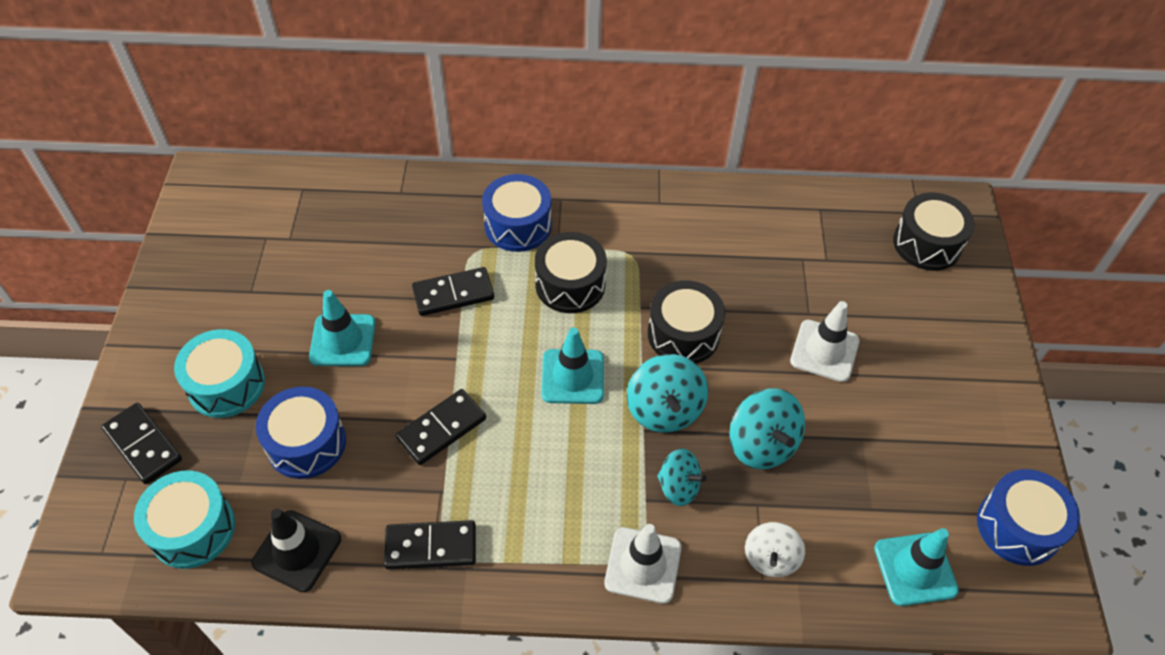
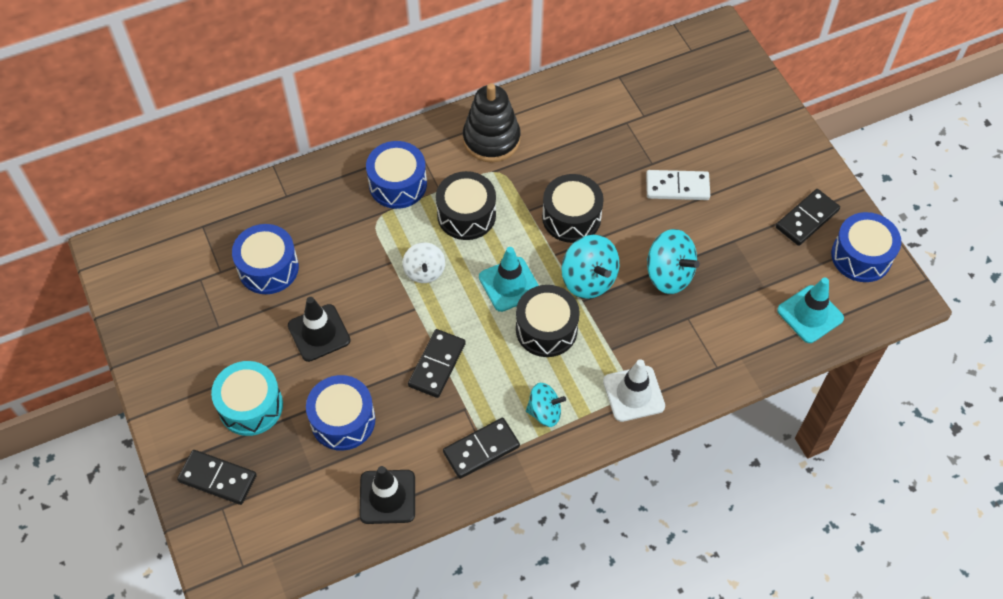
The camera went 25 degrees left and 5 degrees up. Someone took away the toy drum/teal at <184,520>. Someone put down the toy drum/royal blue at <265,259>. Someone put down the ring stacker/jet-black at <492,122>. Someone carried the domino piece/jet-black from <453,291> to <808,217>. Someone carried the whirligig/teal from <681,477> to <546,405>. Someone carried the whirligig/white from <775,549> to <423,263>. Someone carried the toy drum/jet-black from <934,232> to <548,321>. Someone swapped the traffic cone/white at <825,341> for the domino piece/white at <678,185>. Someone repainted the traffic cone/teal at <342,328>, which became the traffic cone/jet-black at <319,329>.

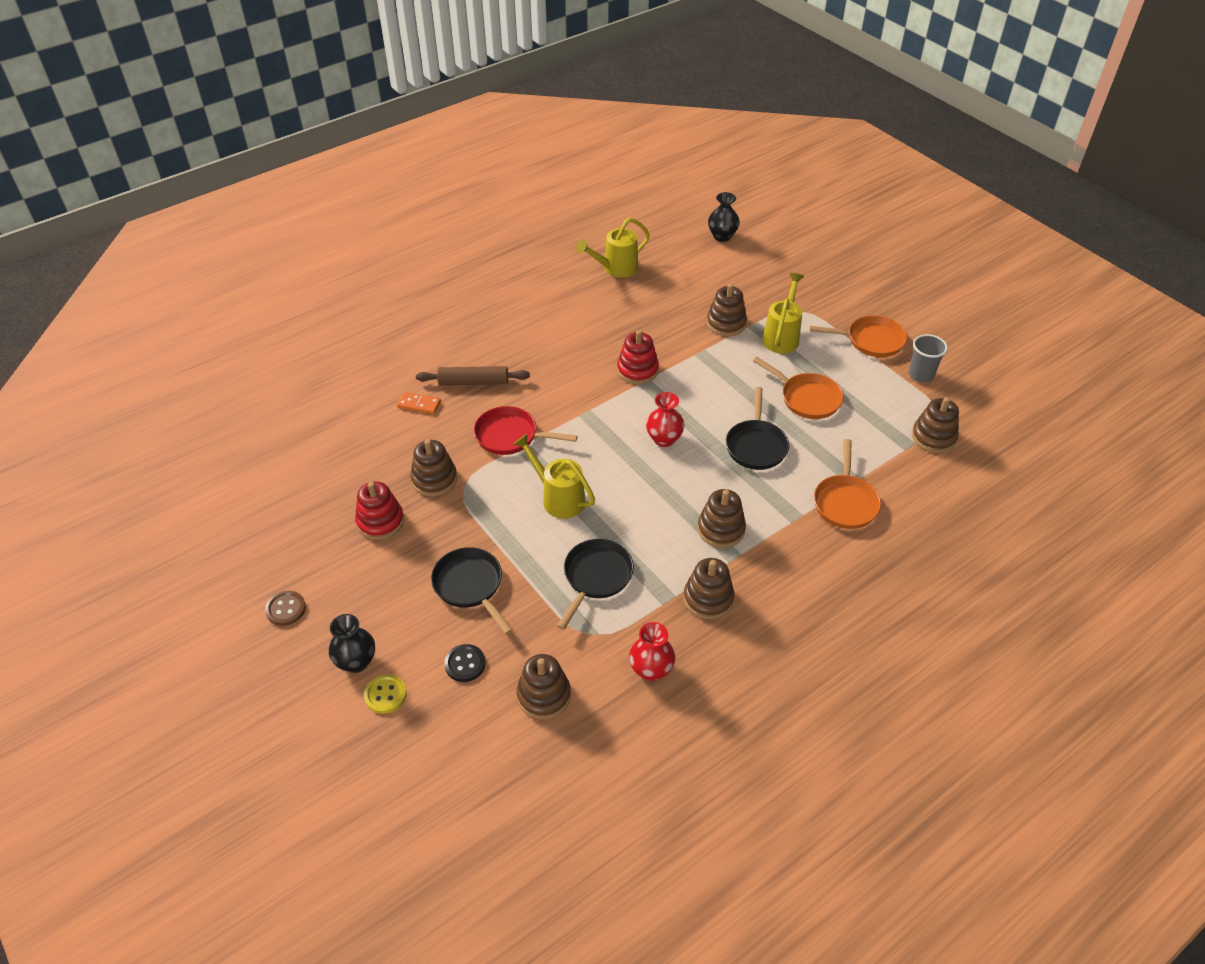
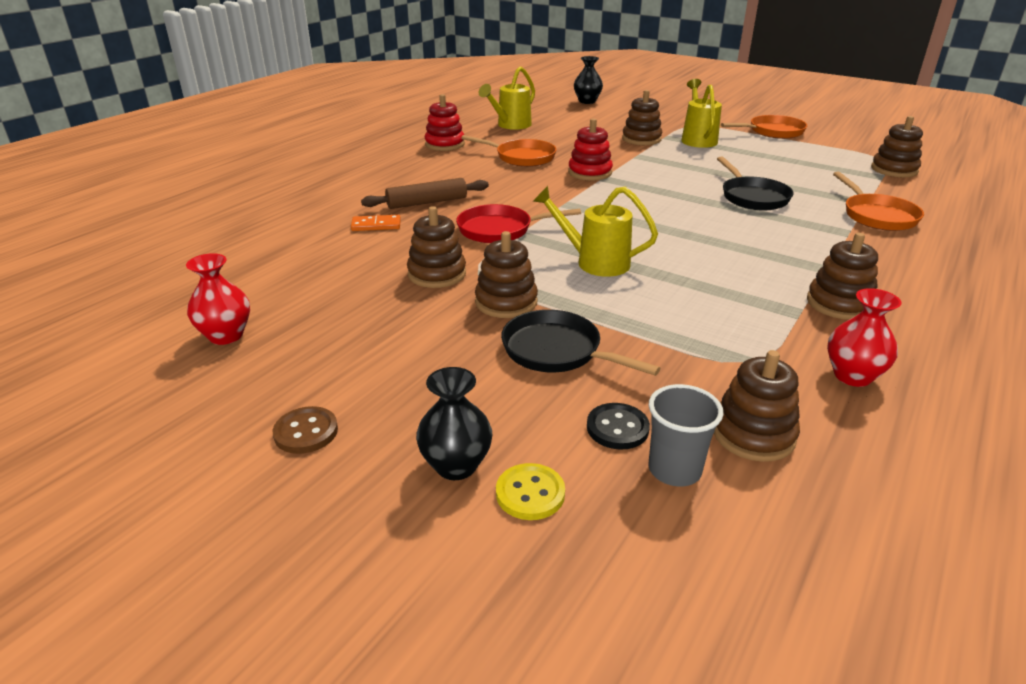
The camera went 20 degrees left and 15 degrees down. Someone took away the skillet/jet-black at <595,584>. Someone carried the ring stacker/red from <379,510> to <445,122>. Someone carried the flower vase/red from <665,419> to <218,299>. Someone carried the ring stacker/brown from <722,518> to <506,274>. Someone carried the skillet/orange from <798,388> to <509,151>. Someone carried the beaker/grey from <928,358> to <685,435>.

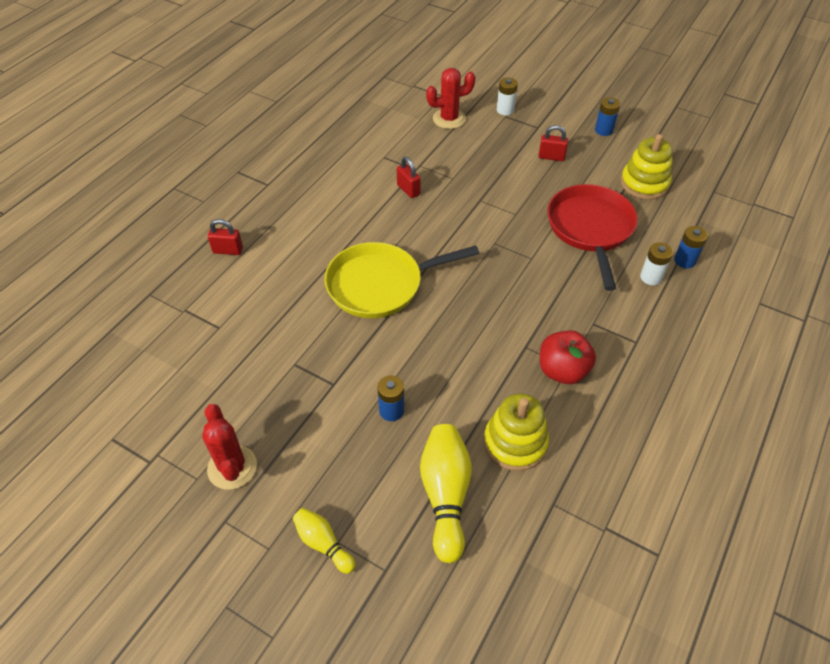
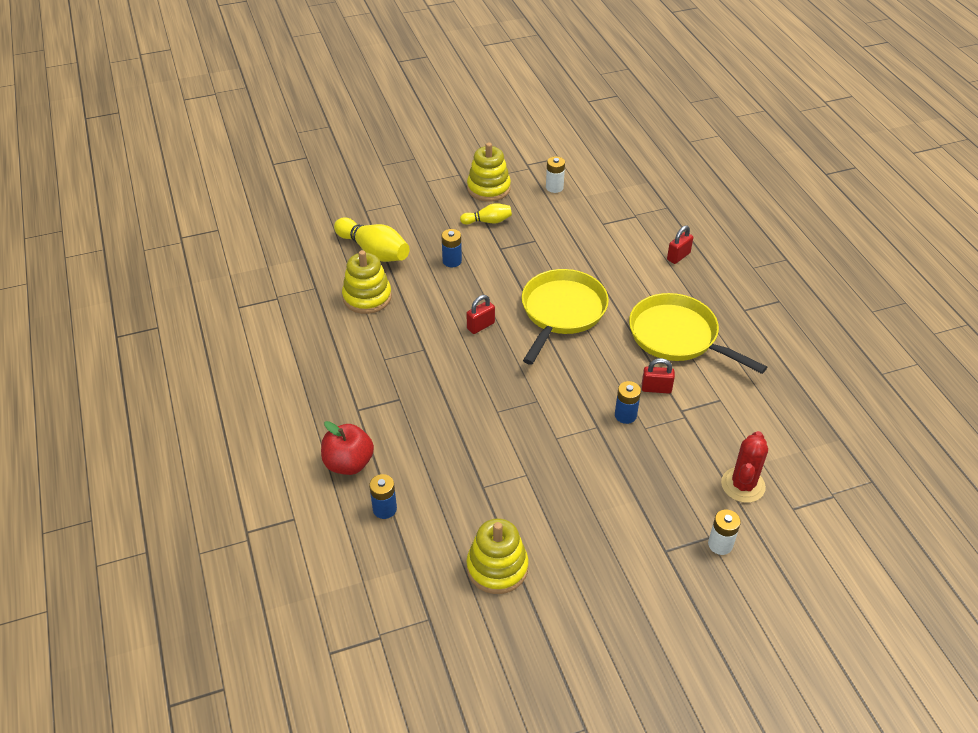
The camera went 130 degrees right and 5 degrees down. Someone took away the skillet/red at <592,237>. Someone put down the skillet/golden at <698,333>. Someone carried the bowling pin/golden from <324,541> to <486,214>. Someone carried the padlock/red from <553,143> to <480,314>. Someone carried the apple/red from <568,357> to <347,448>. Someone carried the power cell/royal blue from <607,116> to <628,402>. Someone carried the power cell/white from <656,263> to <555,174>. Someone swapped the prickly plant/red at <229,447> for the ring stacker/golden at <489,172>.

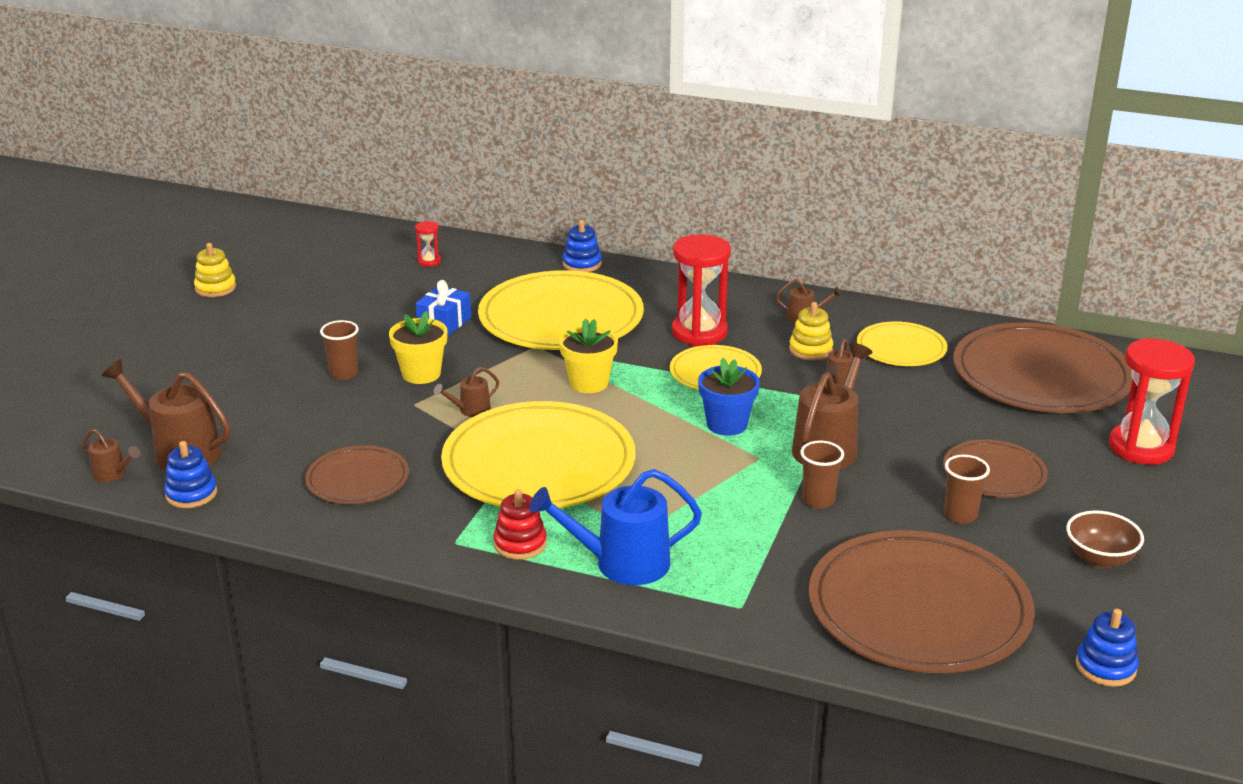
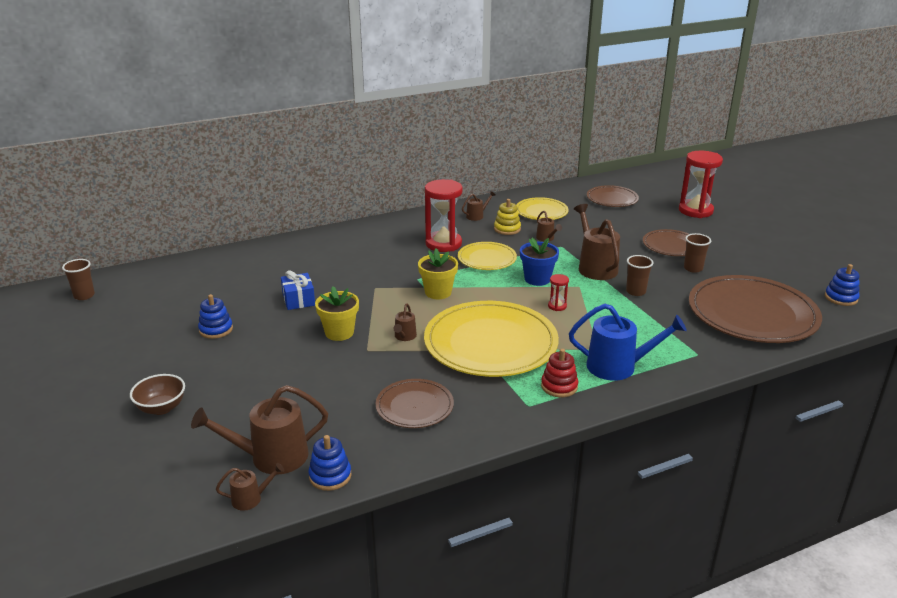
The camera went 45 degrees left and 0 degrees up. Someone took away the ring stacker/golden at <215,270>. Someone took away the dinner plate/golden at <561,310>. Someone carried the beaker/brown from <339,350> to <78,279>. Someone carried the hourglass/red from <428,244> to <558,292>. Someone carried the ring stacker/royal blue from <582,246> to <215,316>. Someone carried the serving bowl/brown from <1105,539> to <157,394>. Someone rotated the sprinkling can/royal blue at <615,527> by 120 degrees counterclockwise. Someone scaled the dinner plate/brown at <1043,367> by 0.52.

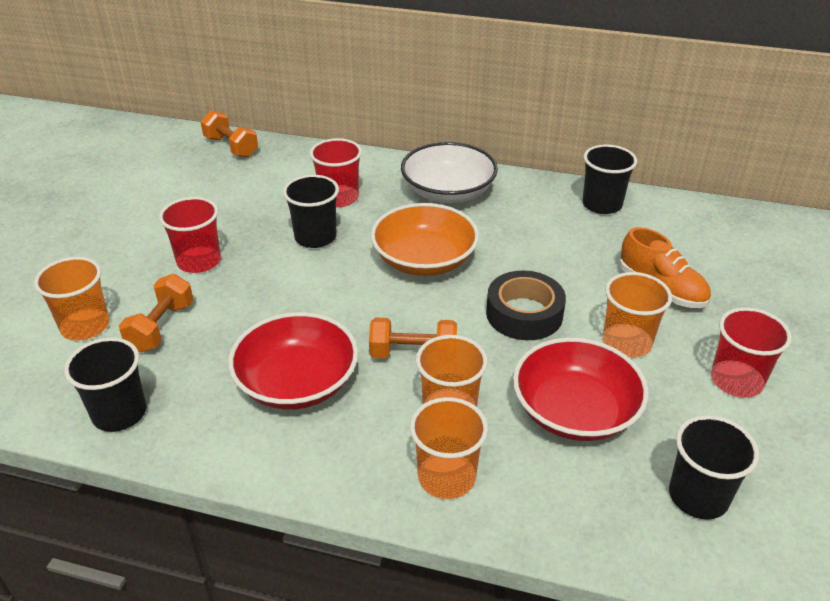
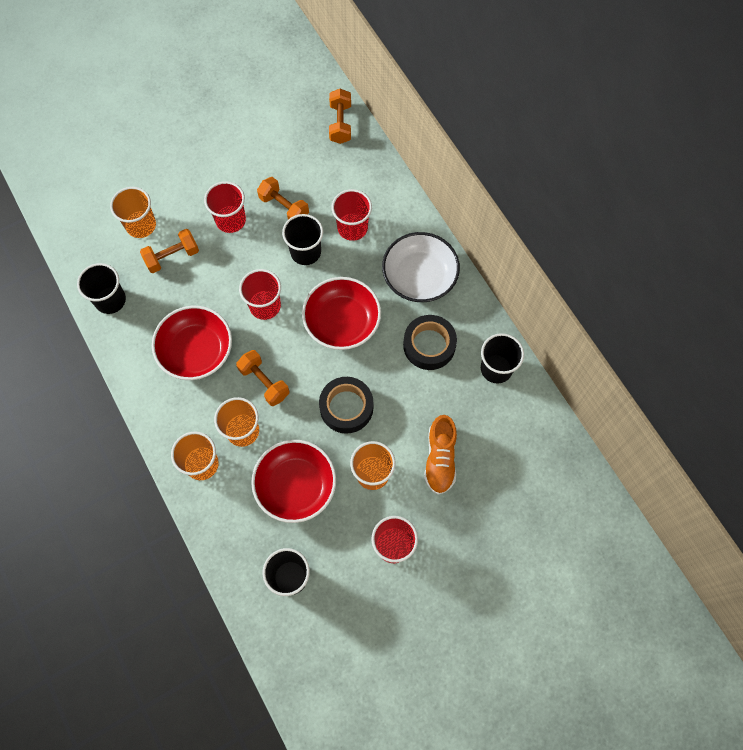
The camera went 45 degrees right and 30 degrees up. Someone put down the beaker/red at <260,294>. Someone put down the hand weight/orange at <283,198>. Someone put down the tape/jet-black at <430,342>. Someone repainted the serving bowl/orange at <425,239>, which became the serving bowl/red at <341,313>.

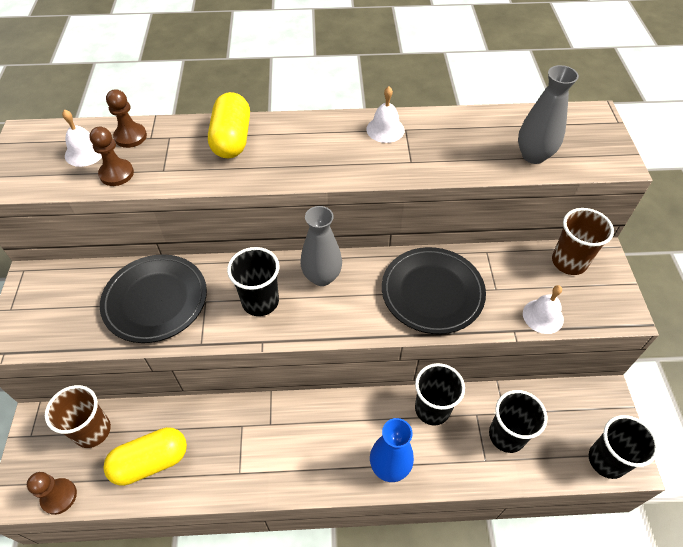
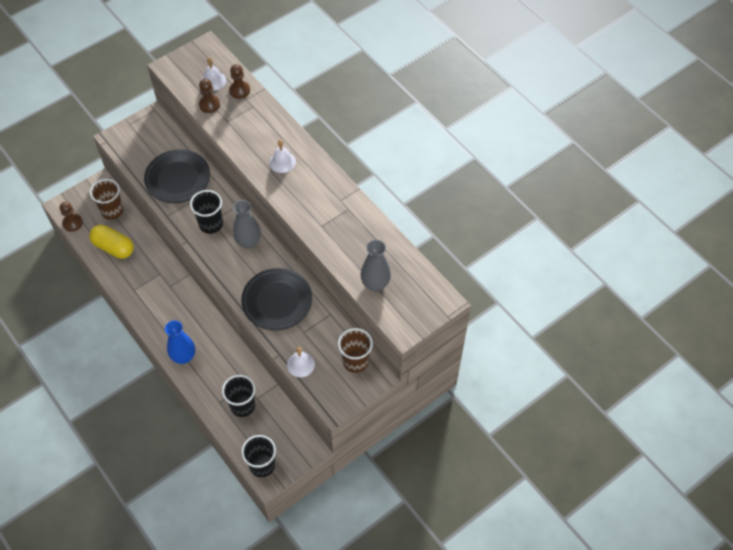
The camera went 55 degrees right and 5 degrees up. Someone took away the pill shape/golden at <229,125>. Someone took away the beaker/jet-black at <440,394>. Someone carried the bell/white from <385,114> to <283,156>.

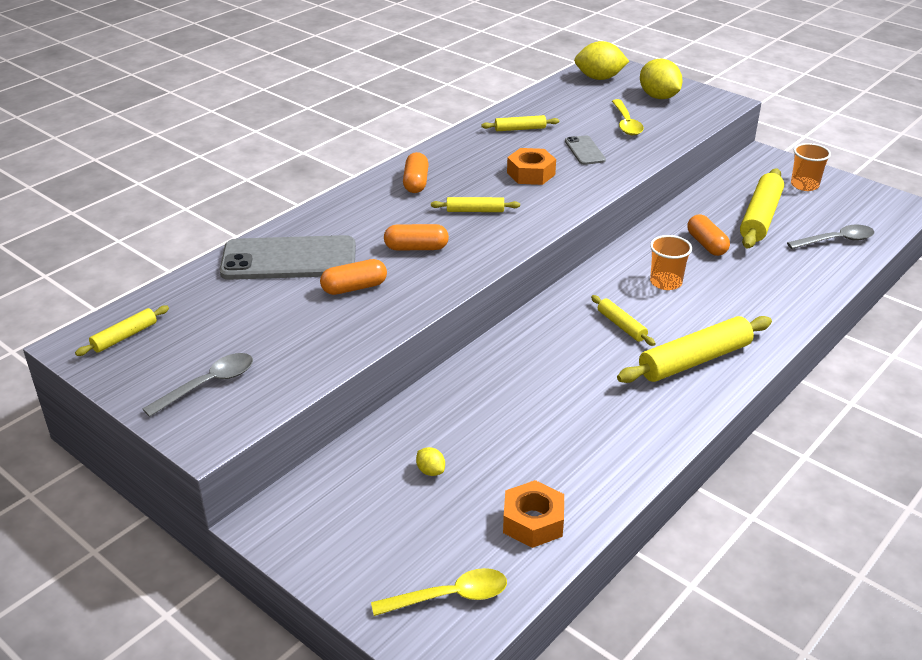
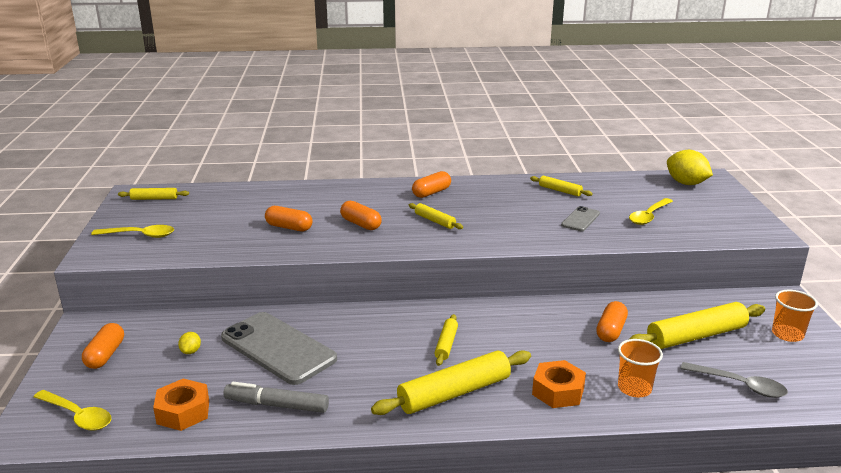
The camera went 45 degrees right and 10 degrees down. Someone took away the citrus fruit/golden at <661,79>. Someone put down the pill shape/orange at <103,346>. Someone put down the marker pen/grey at <276,397>. Someone carried the smartphone/grey from <288,257> to <279,348>. Someone carried the hex nut/orange from <531,166> to <559,384>. Someone carried the beaker/orange from <671,262> to <640,368>. Someone repainted the tablespoon/grey at <198,385>, which became the tablespoon/golden at <132,231>. Someone rotated the dough roller/golden at <694,349> by 45 degrees counterclockwise.

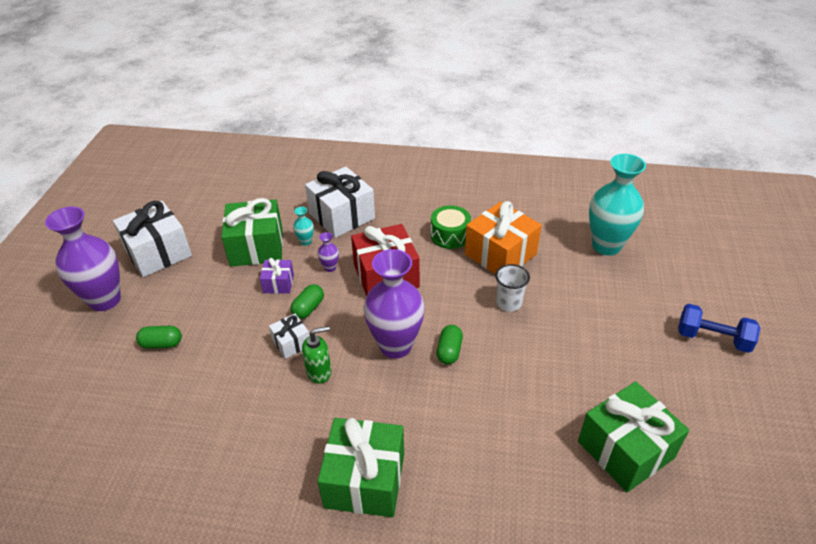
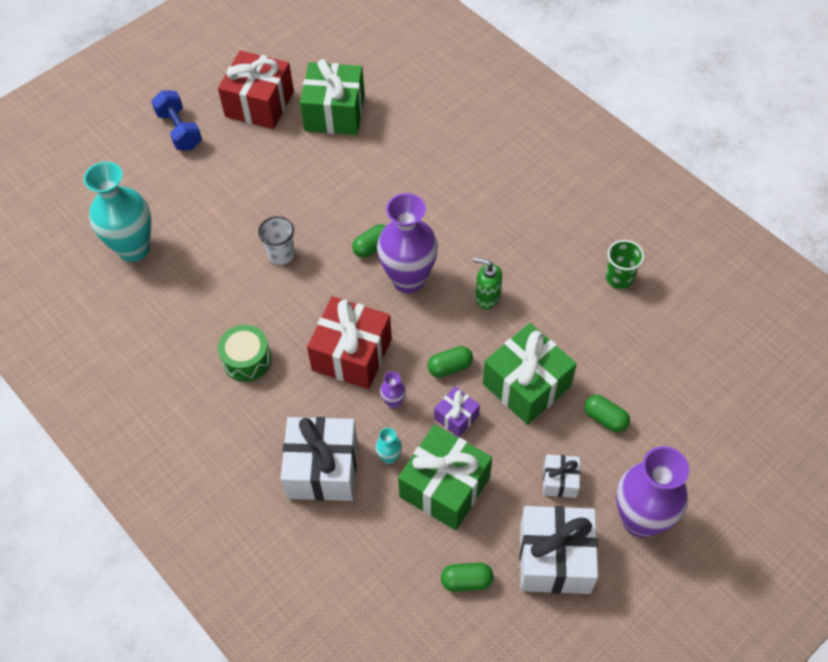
The camera went 140 degrees left and 15 degrees up. Someone took away the wrapped gift/orange at <503,237>. Someone put down the wrapped gift/red at <256,90>. Someone put down the pill shape/leaf-green at <467,577>. Someone put down the beaker/leaf-green at <625,264>. Someone carried the wrapped gift/white from <289,336> to <561,476>. Someone carried the wrapped gift/leaf-green from <361,467> to <530,374>.

